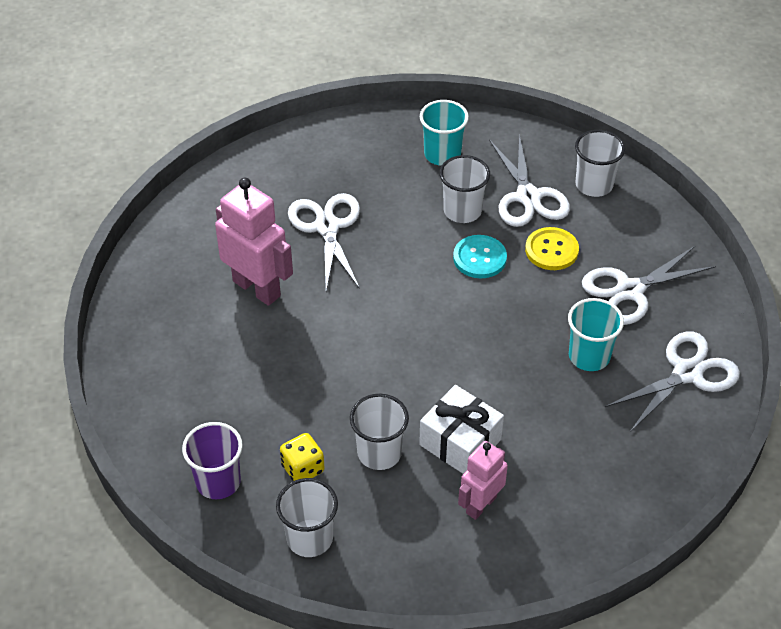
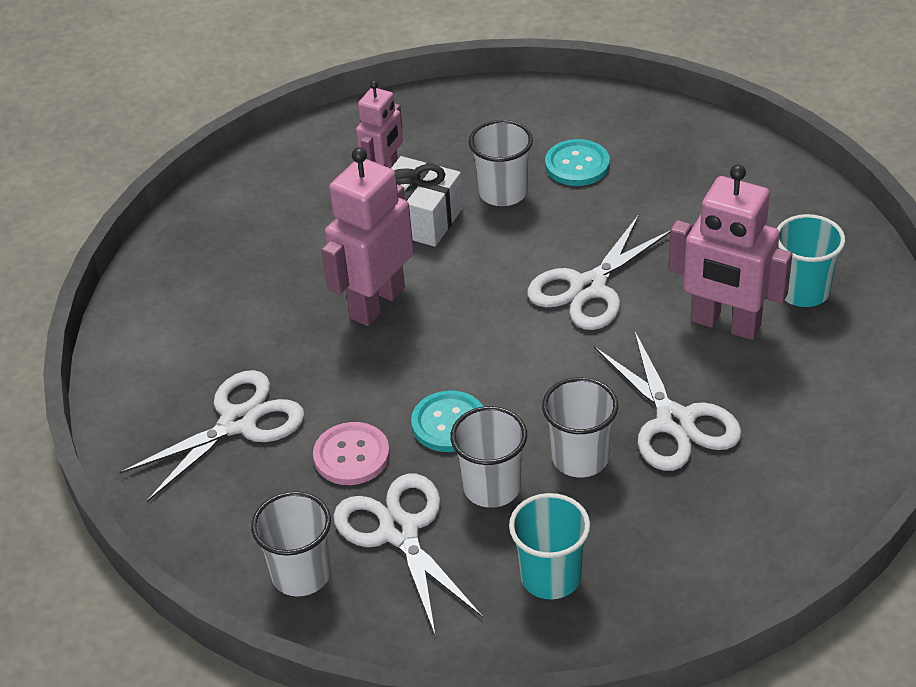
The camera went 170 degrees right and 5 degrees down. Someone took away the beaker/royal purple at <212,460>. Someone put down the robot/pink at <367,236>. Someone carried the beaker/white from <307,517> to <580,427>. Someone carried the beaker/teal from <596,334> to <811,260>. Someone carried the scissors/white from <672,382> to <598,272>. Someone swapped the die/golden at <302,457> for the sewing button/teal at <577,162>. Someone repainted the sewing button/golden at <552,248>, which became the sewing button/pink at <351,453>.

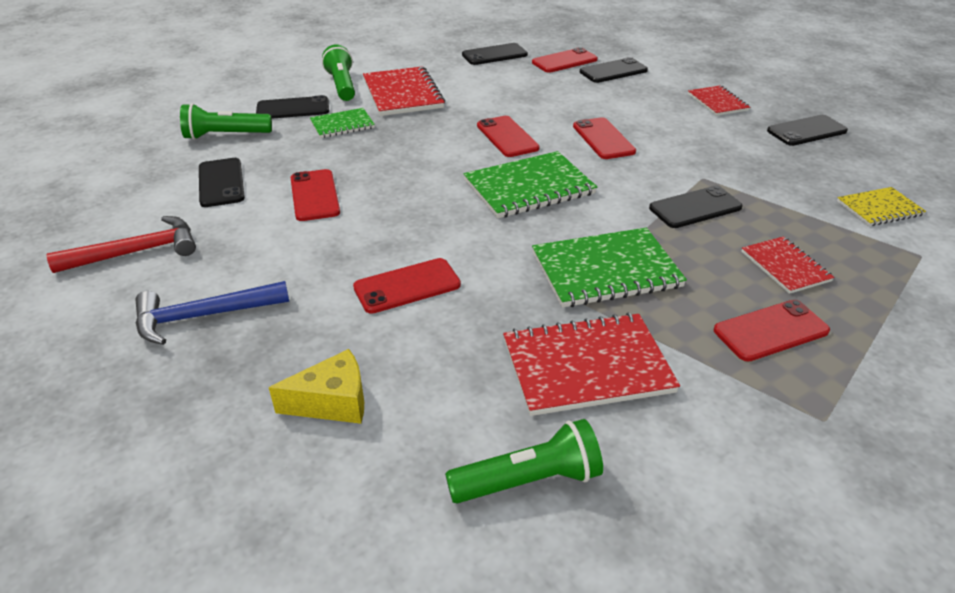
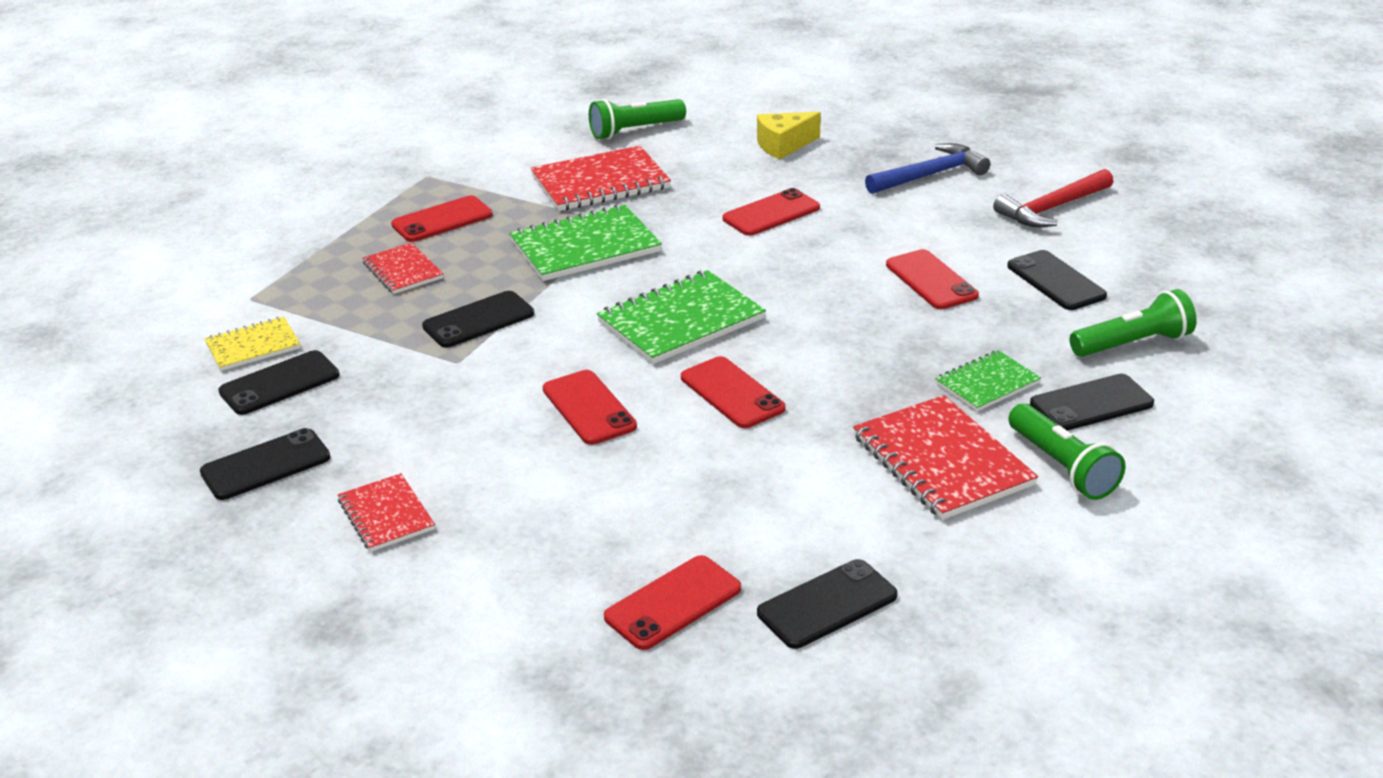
The camera went 170 degrees right and 5 degrees down. Someone carried the smartphone/jet-black from <614,70> to <279,382>.

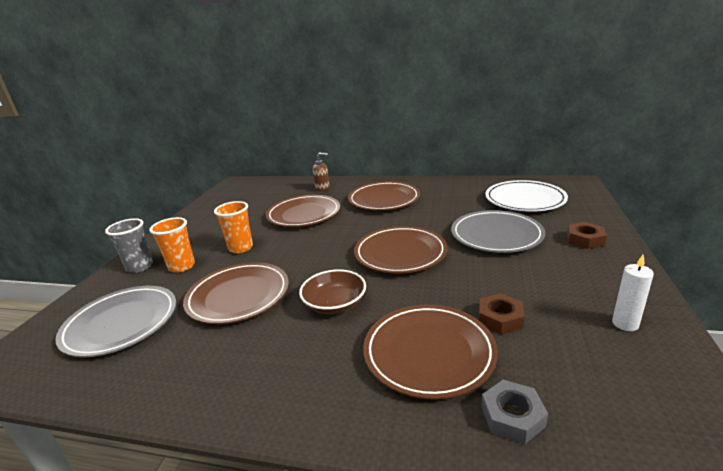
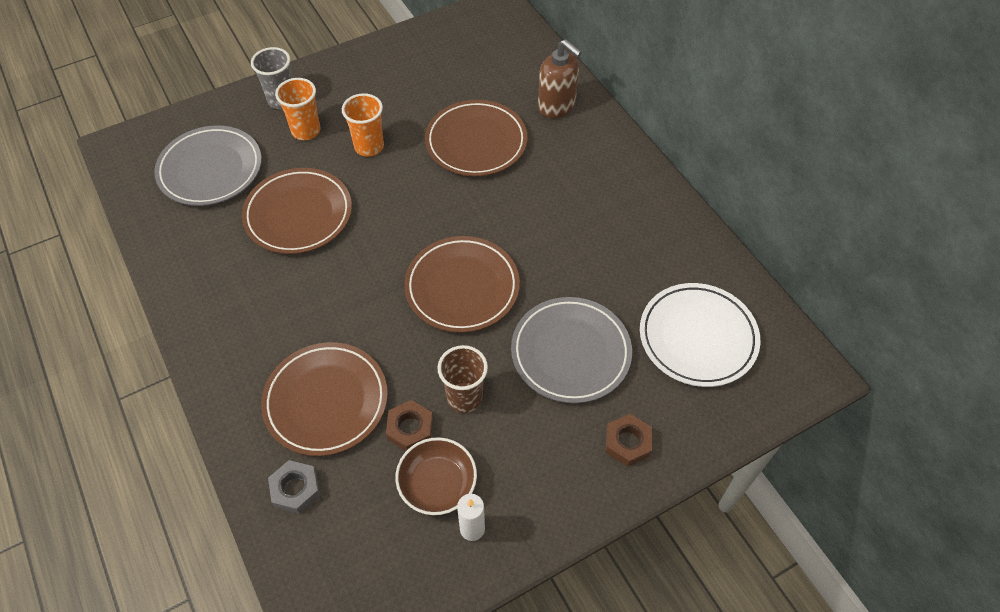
The camera went 45 degrees right and 30 degrees up. Someone took away the dinner plate/brown at <384,196>. Someone put down the beaker/brown at <462,379>. Someone carried the serving bowl/brown from <332,291> to <436,476>. Someone scaled the pump bottle/brown at <321,172> by 1.52.

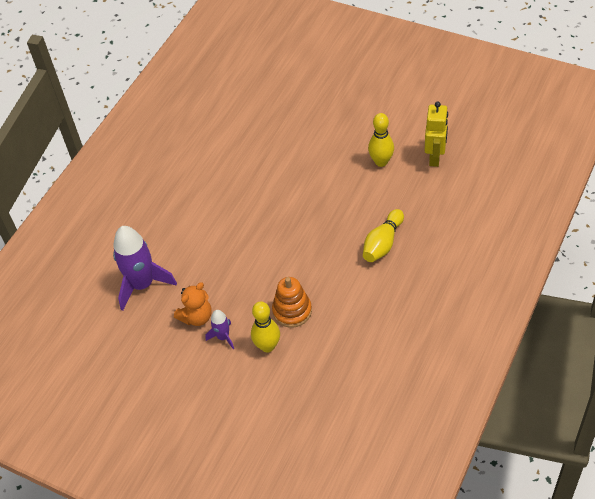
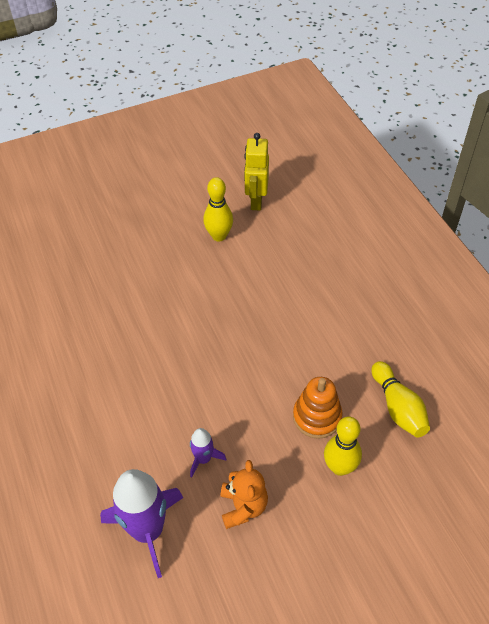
The camera went 55 degrees left and 0 degrees up. Someone carried the rocket/royal purple from <220,329> to <208,453>. Someone carried the bowling pin/golden from <383,235> to <400,399>. Someone rotated the robot/golden at <436,134> by 135 degrees counterclockwise.

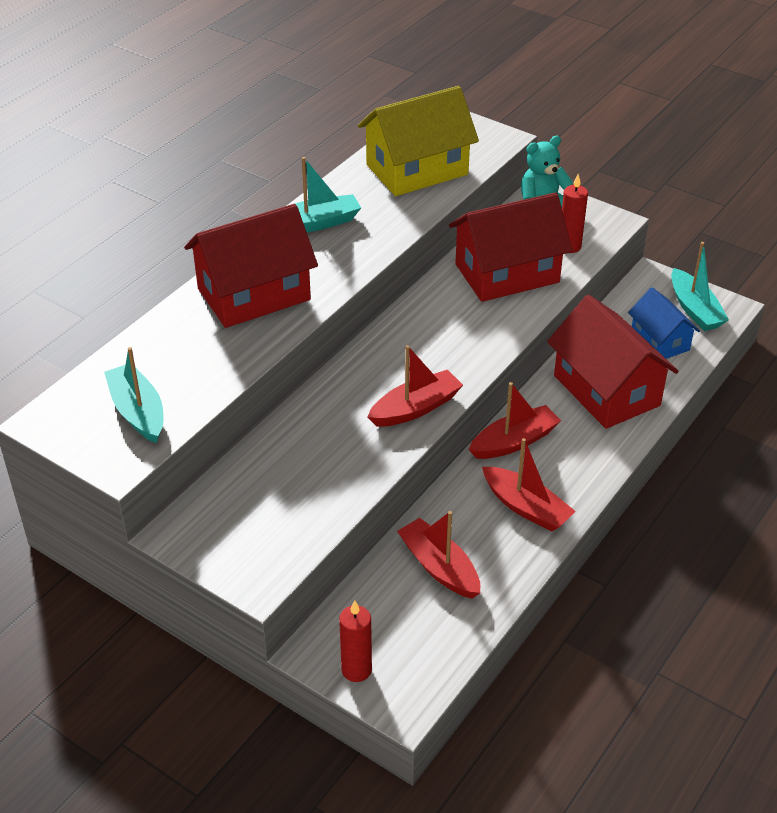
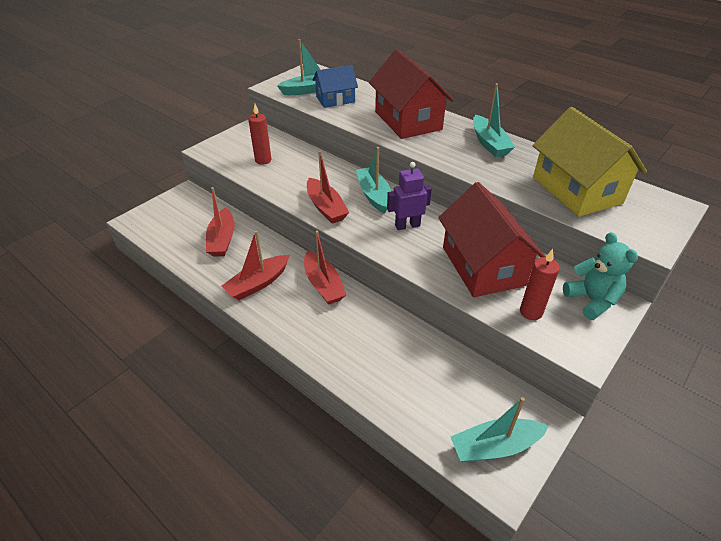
The camera went 95 degrees right and 0 degrees up. Someone took away the cottage/red at <612,362>. Someone put down the sailboat/teal at <373,180>. Someone put down the robot/royal purple at <409,196>. Someone carried the pillar candle/red from <355,641> to <259,134>. Someone carried the cottage/royal blue from <664,323> to <335,86>. Someone rotated the sailboat/red at <438,555> by 120 degrees clockwise.

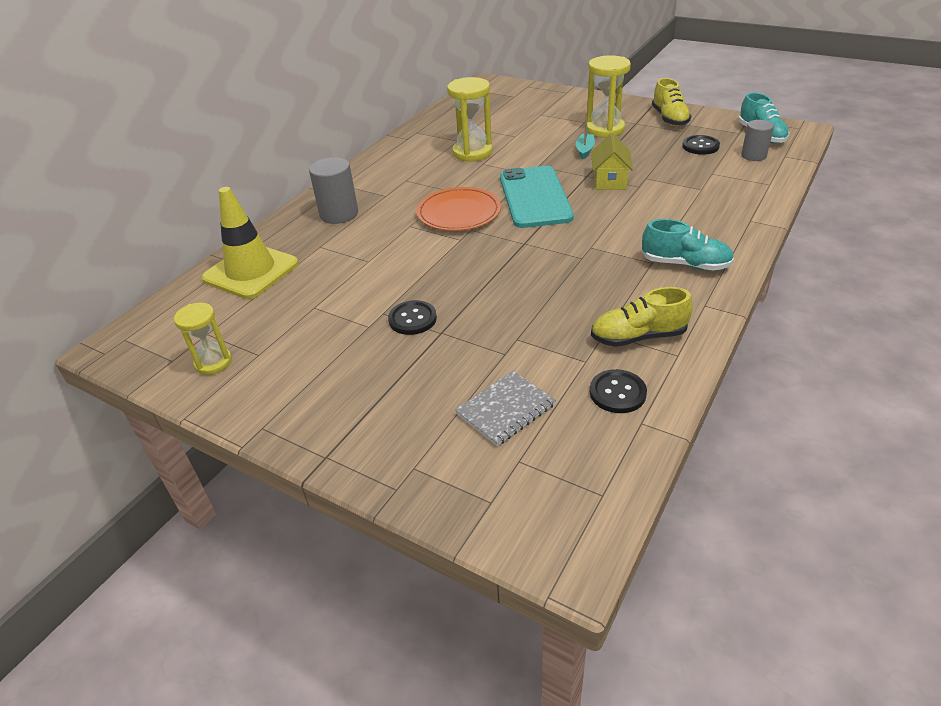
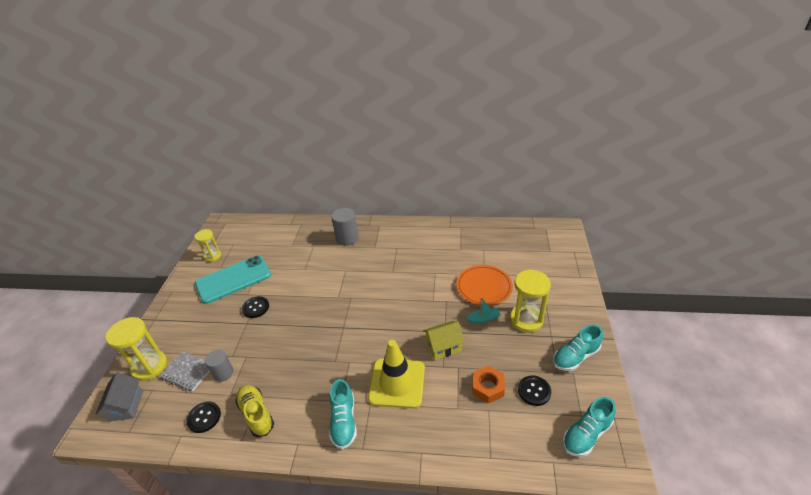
The camera went 65 degrees right and 0 degrees up. Someone put down the cottage/grey at <119,397>. Someone put down the hex nut/orange at <489,384>. Someone carried the traffic cone/golden from <250,243> to <396,374>. Someone carried the dinner plate/orange from <458,209> to <484,285>. Someone carried the hourglass/golden from <470,119> to <136,349>. Someone carried the smartphone/teal from <537,197> to <233,280>. Someone carried the cylinder/grey from <757,140> to <219,366>. Someone repainted the sneaker/golden at <672,102>, which became the sneaker/teal at <578,348>.

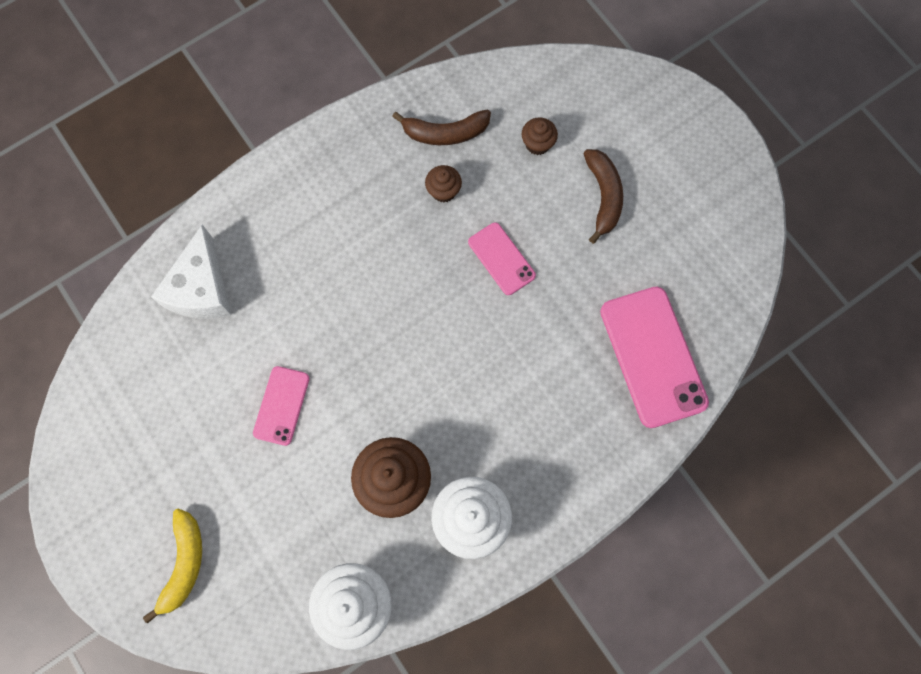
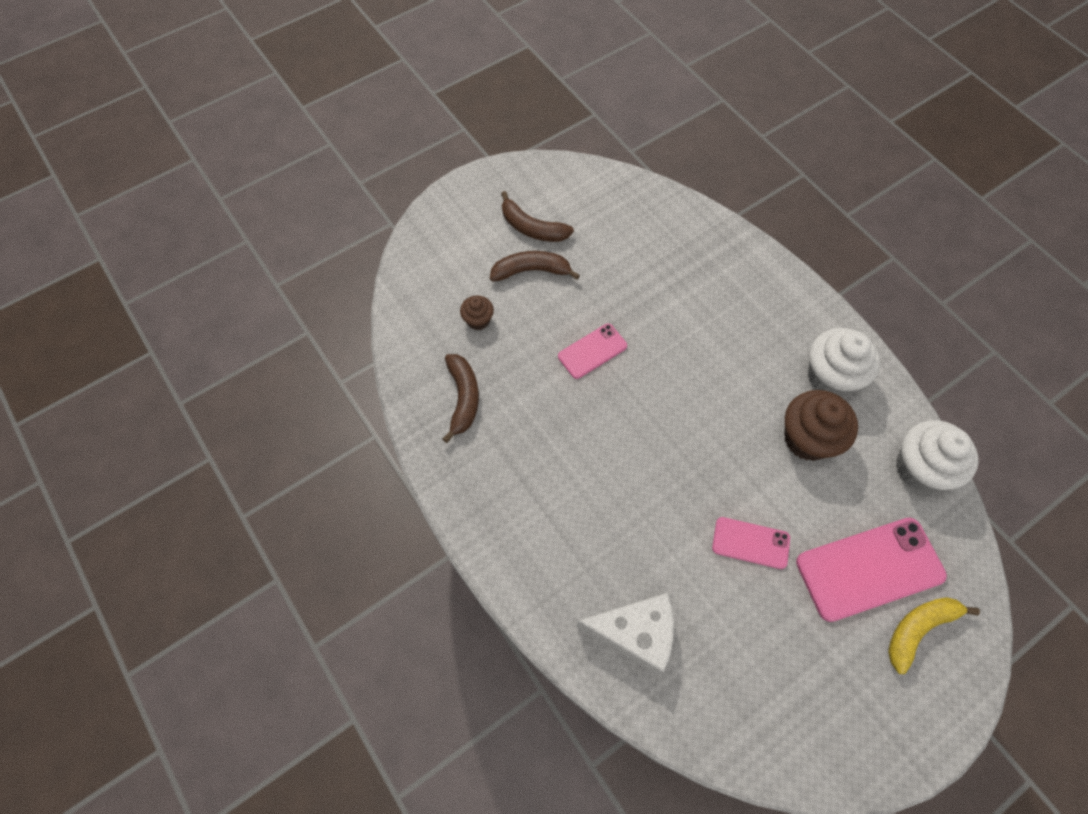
The camera went 90 degrees left and 10 degrees down. Someone took away the cupcake/brown at <443,184>. Someone put down the toy banana/brown at <537,216>. Someone carried the smartphone/pink from <654,357> to <871,570>. Someone rotated the toy banana/golden at <172,565> by 45 degrees counterclockwise.

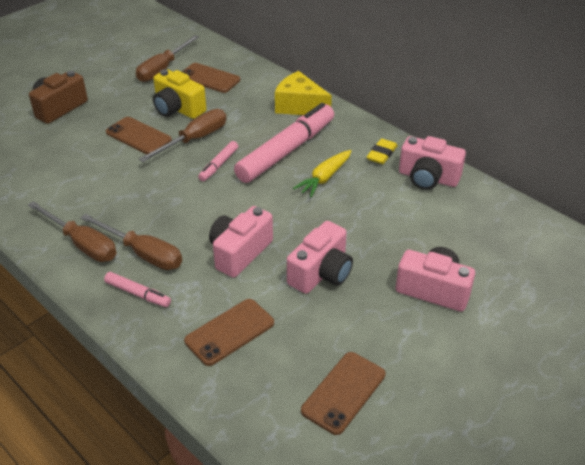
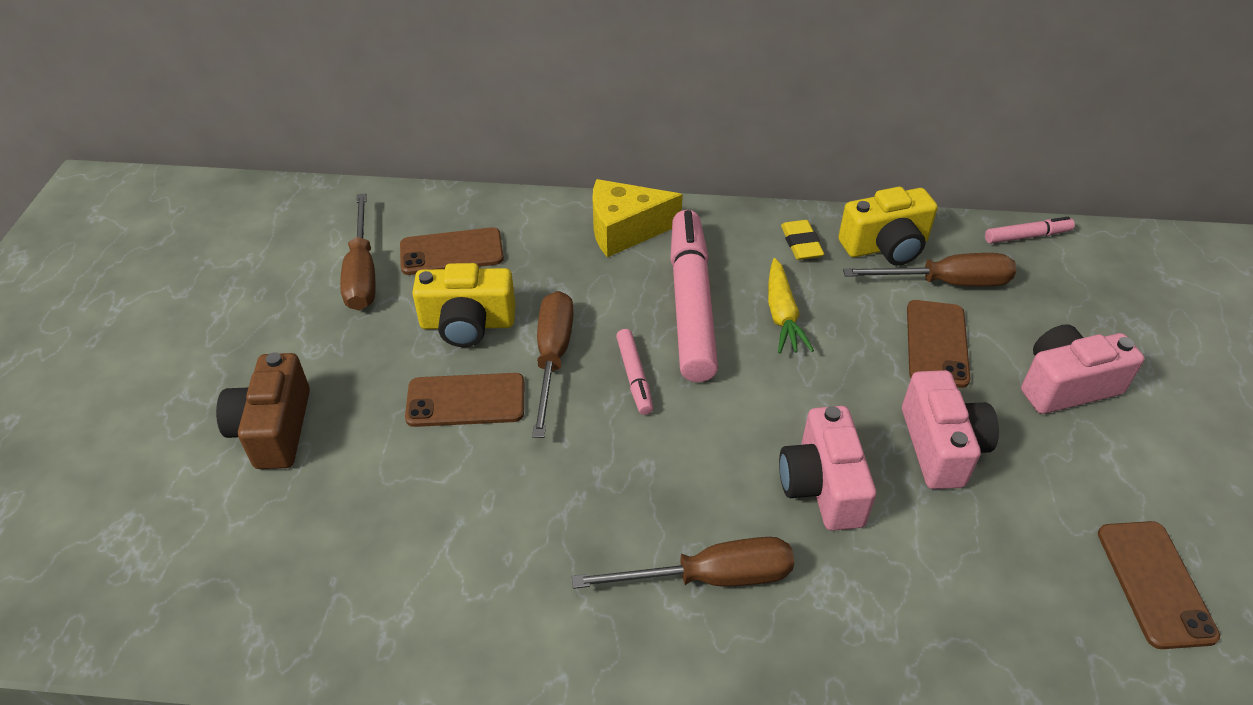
The camera went 40 degrees left and 5 degrees up. Someone carried the hand screwdriver/brown from <72,231> to <929,269>. Someone carried the marker pen/pink from <137,289> to <1030,230>. Someone carried the smartphone/brown from <229,332> to <938,344>. Someone repainted the compact camera/pink at <432,163>, which became the compact camera/golden at <888,226>.

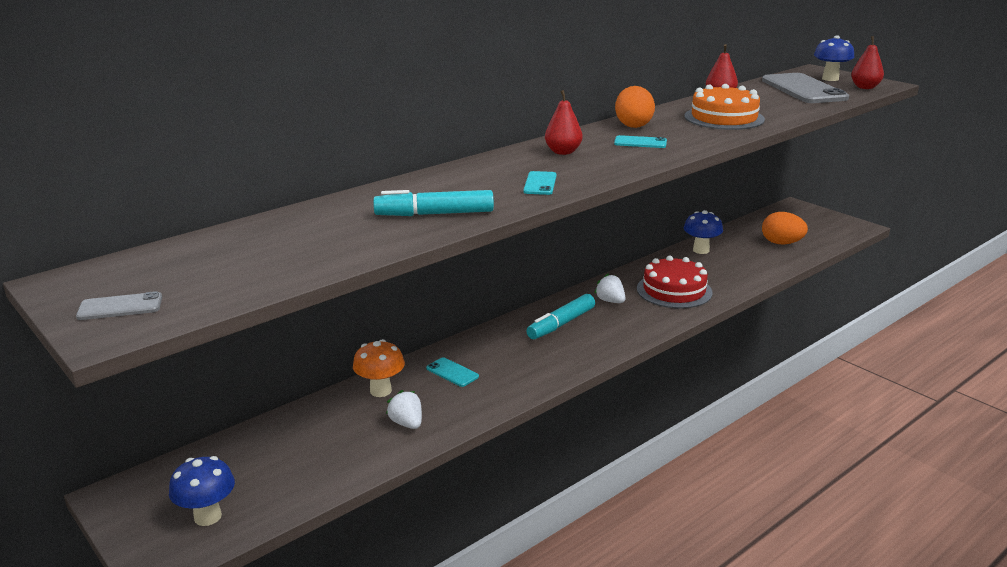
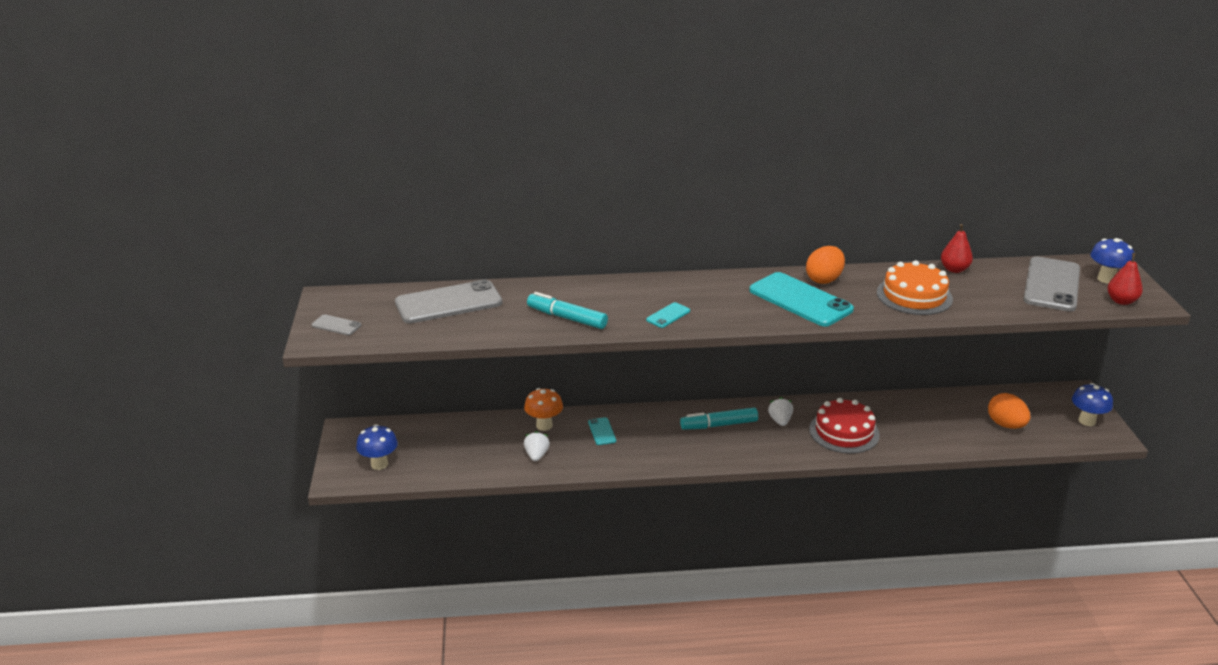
The camera went 35 degrees right and 5 degrees up. Someone took away the toy pear/red at <563,122>. Someone put down the smartphone/grey at <448,301>. Someone carried the toadstool/royal blue from <703,232> to <1092,404>. Someone scaled the smartphone/teal at <640,141> by 2.23.

